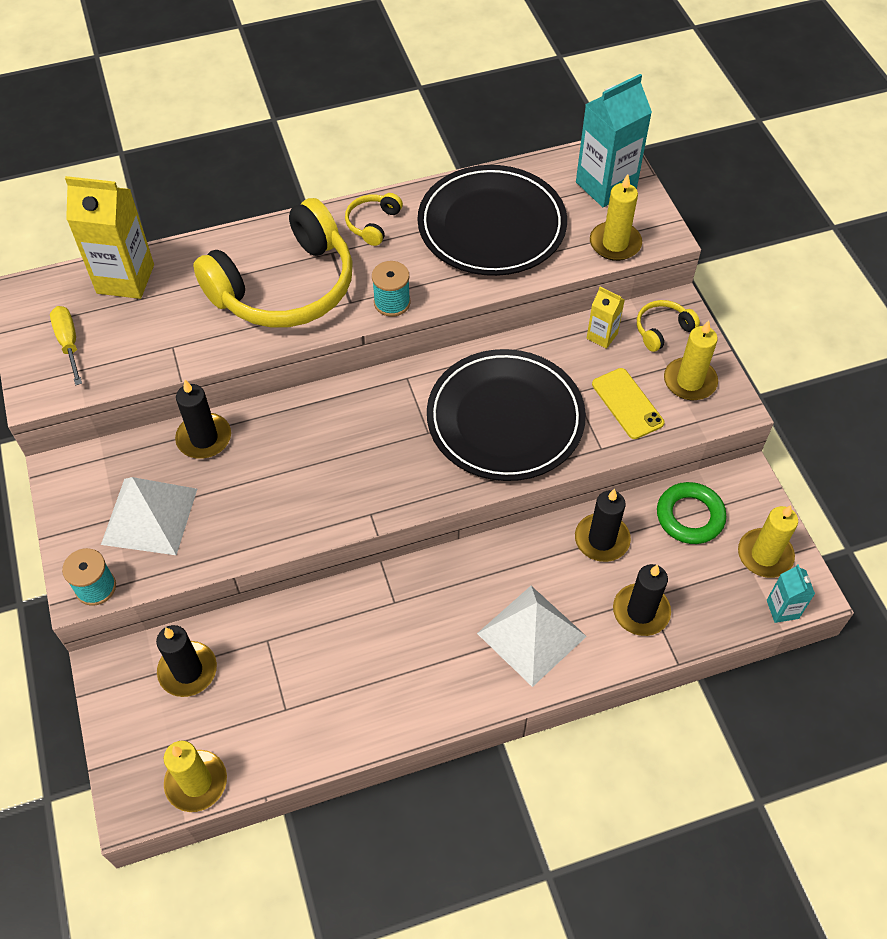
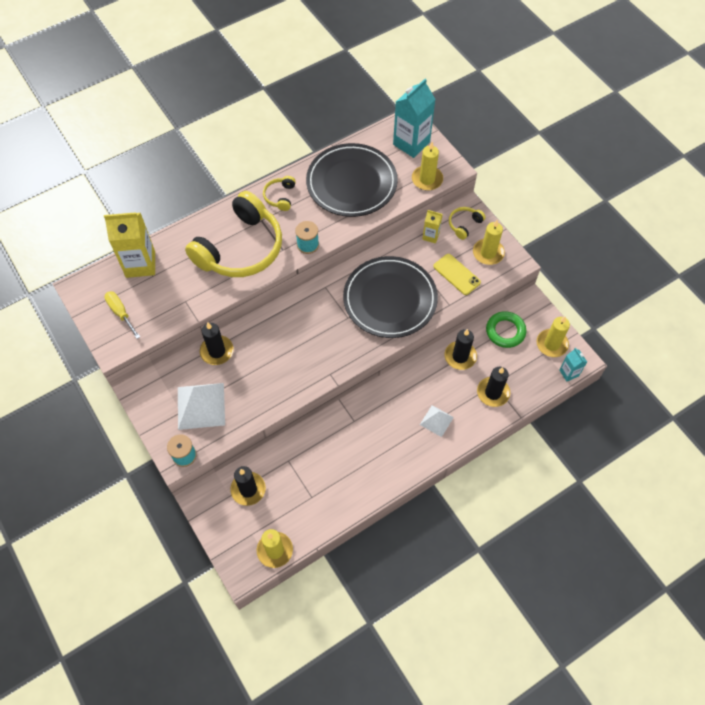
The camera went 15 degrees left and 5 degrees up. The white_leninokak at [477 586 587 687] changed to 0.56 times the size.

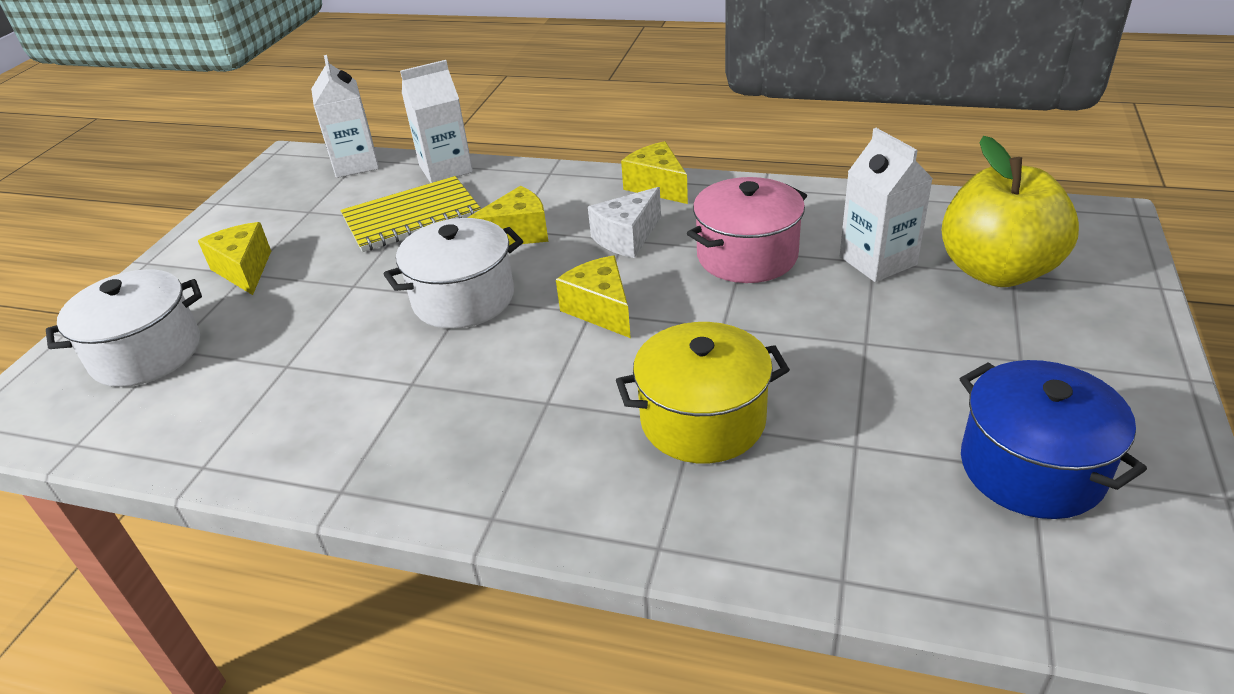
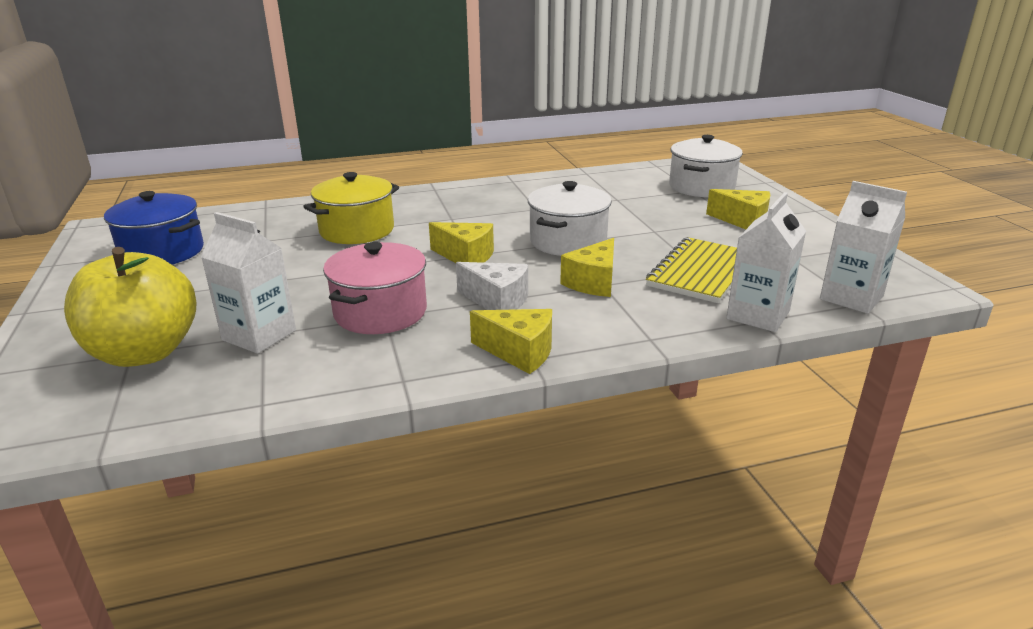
The camera went 145 degrees right and 10 degrees down. The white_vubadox at [588 187 661 258] turned 105 degrees clockwise.

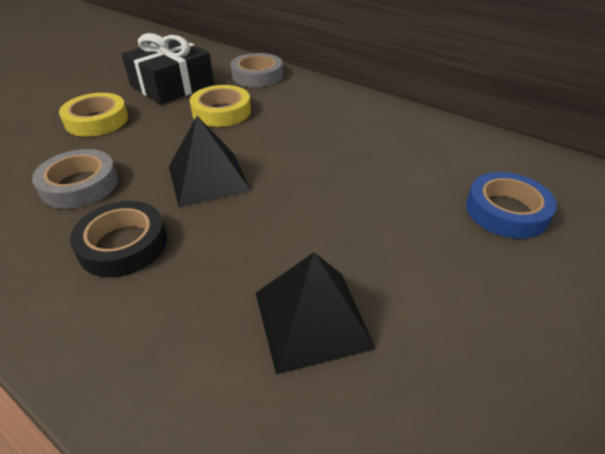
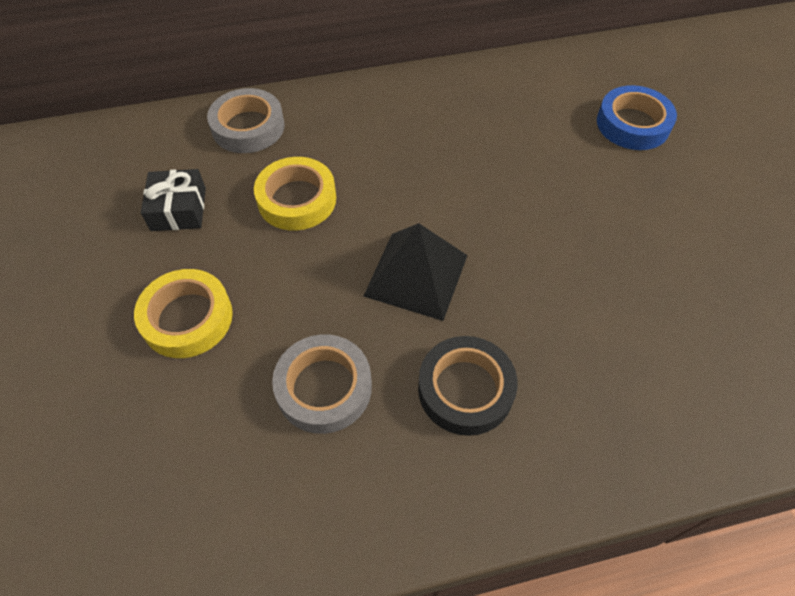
The camera went 50 degrees left and 15 degrees up. The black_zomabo at [122 33 214 105] changed to 0.57 times the size. The black_leninokak at [256 252 376 374] disappeared.

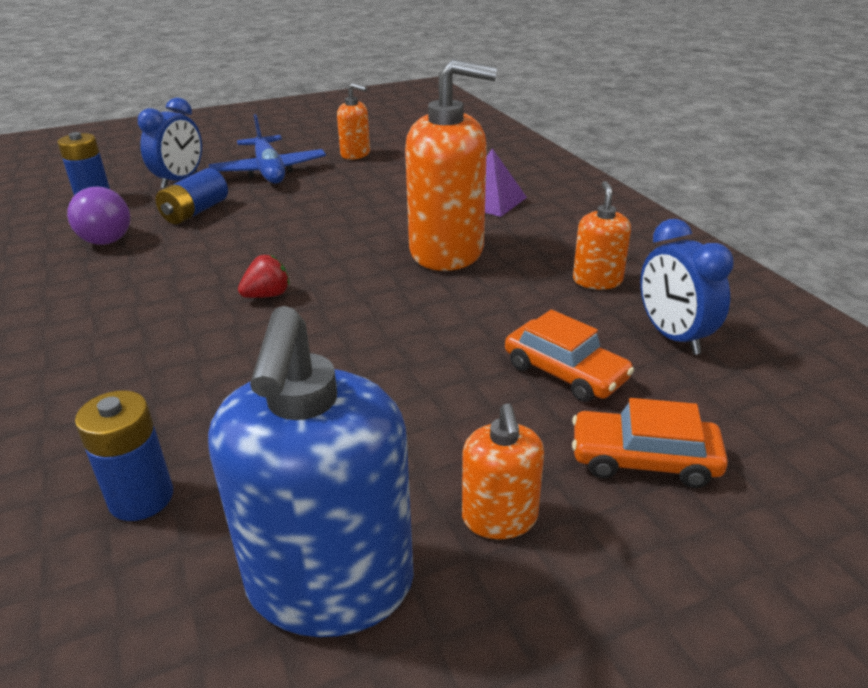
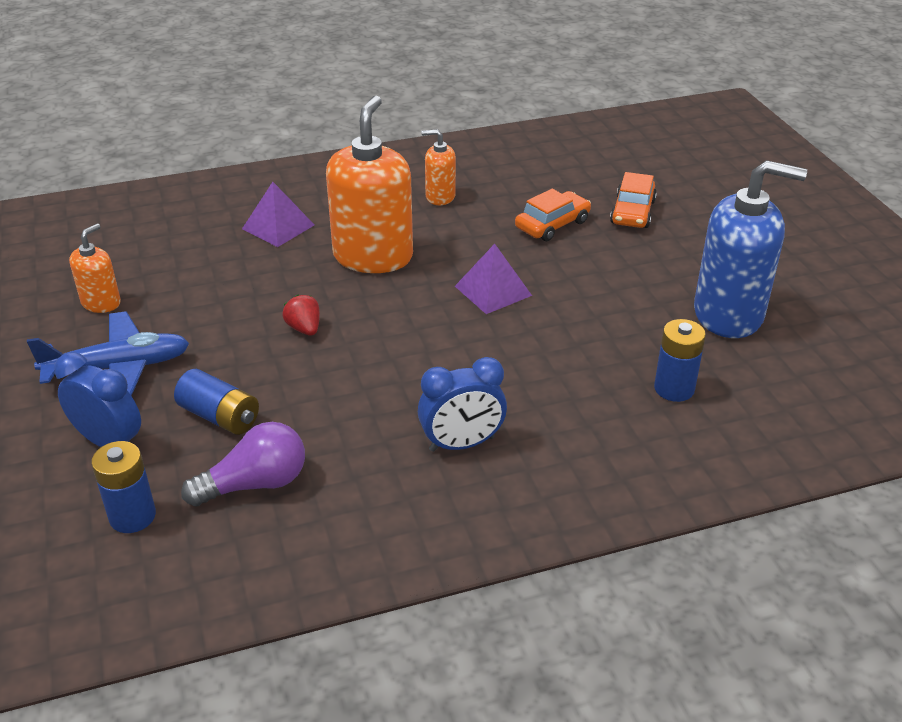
The camera went 85 degrees left and 5 degrees up. The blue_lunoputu moved from [640 219 734 355] to [418 357 507 452]. The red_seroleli moved from [238 255 289 298] to [282 295 320 336]. The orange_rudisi at [462 403 544 539] disappeared. The purple_leninokak at [455 244 532 314] appeared.

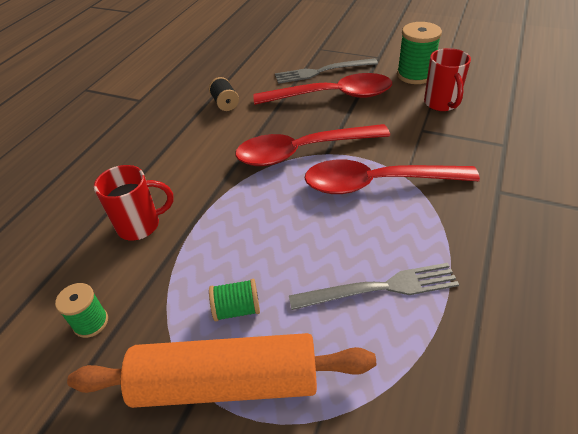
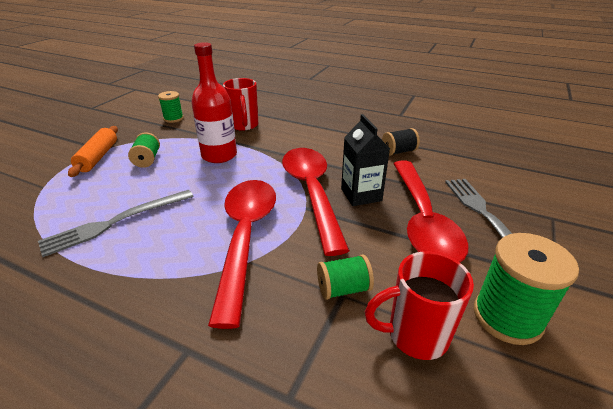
The camera went 90 degrees right and 10 degrees down. The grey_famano at [289 263 459 310] turned 60 degrees clockwise. The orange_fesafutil at [67 333 376 408] changed to 0.56 times the size. The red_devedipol at [191 42 237 163] appeared. The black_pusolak at [341 114 390 206] appeared. The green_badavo at [317 255 374 300] appeared.

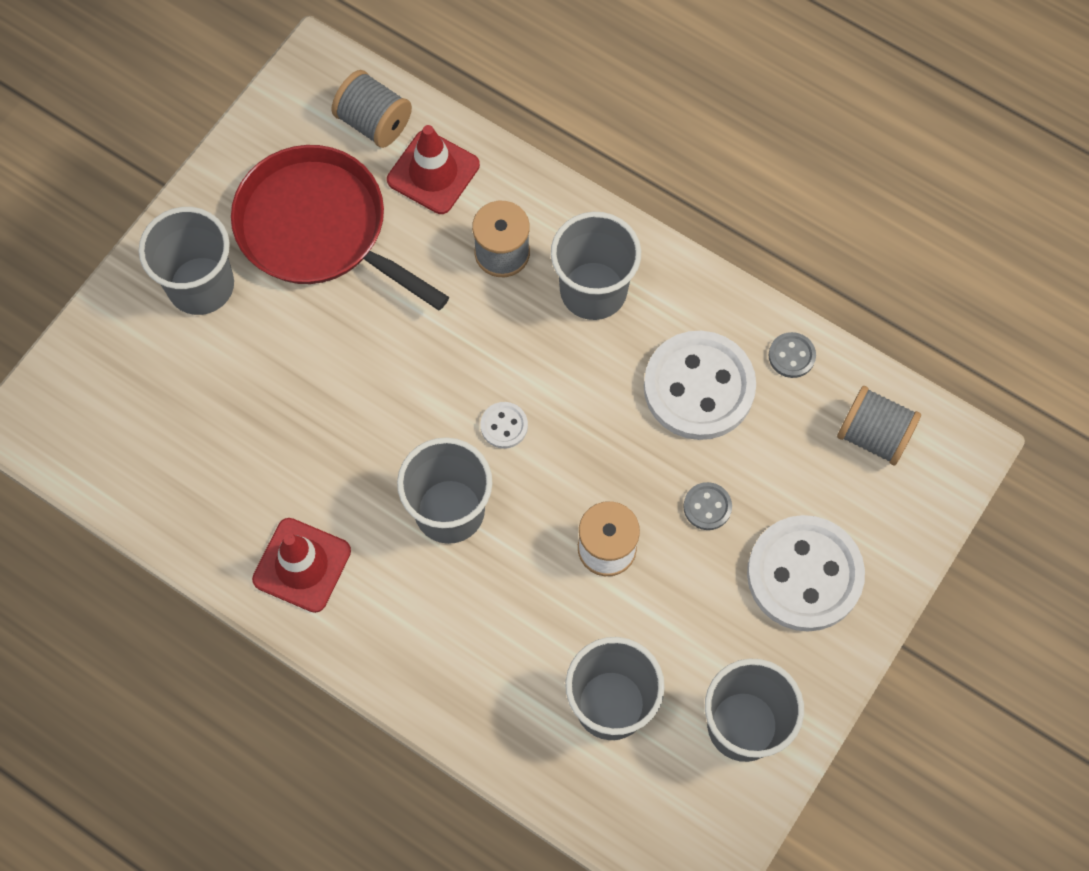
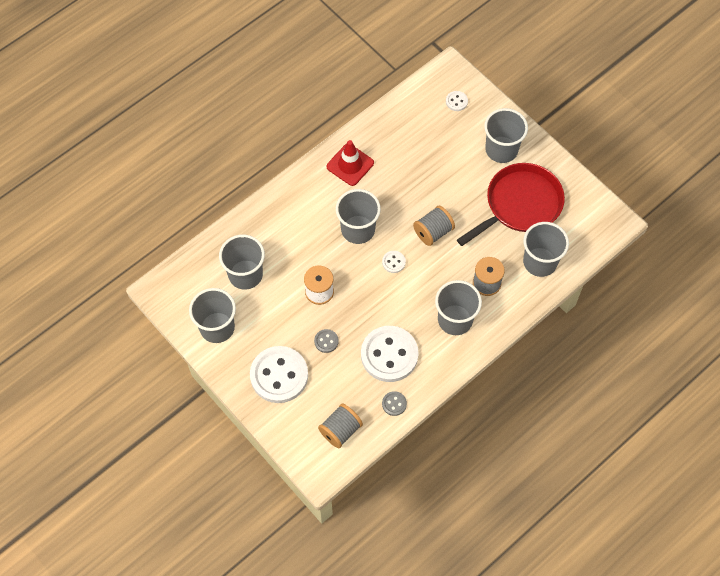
The camera went 105 degrees right and 5 degrees down. The grey_badavo moved from [331 70 412 148] to [413 205 455 246]. The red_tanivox at [387 125 480 214] was replaced by the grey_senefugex at [523 222 569 277]. The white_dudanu at [446 91 468 111] appeared.

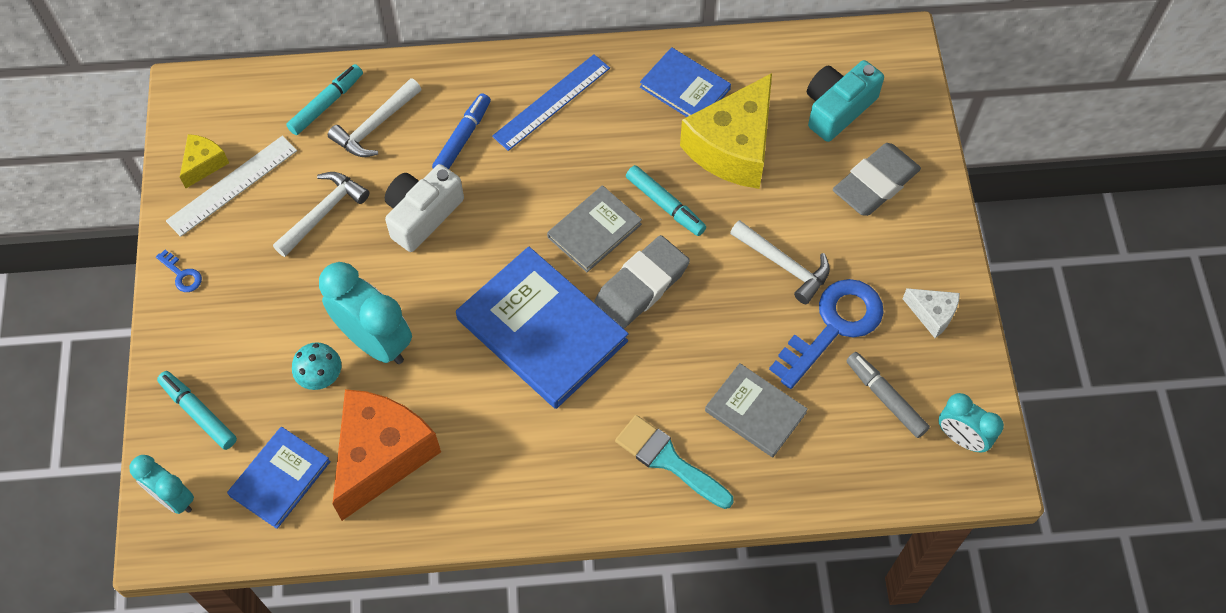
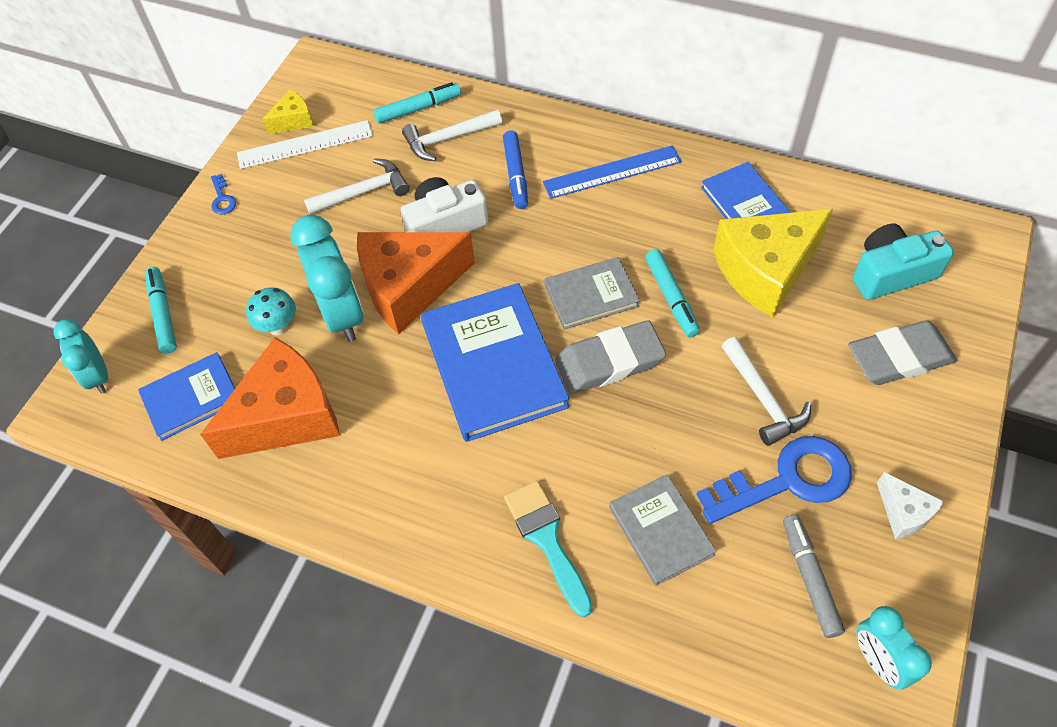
The camera went 30 degrees right and 5 degrees down. The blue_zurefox at [432 93 491 169] turned 120 degrees clockwise. The orange_vubadox at [357 232 475 334] appeared.

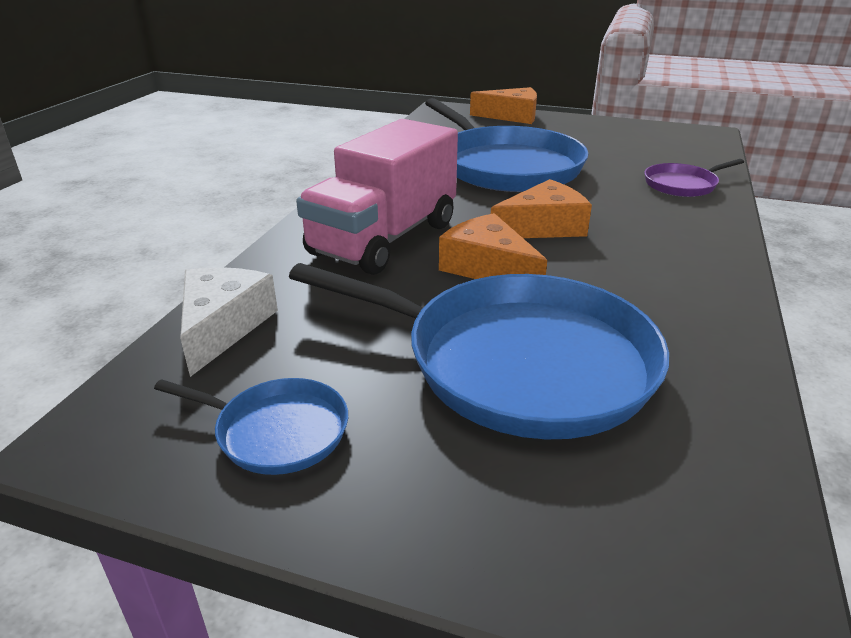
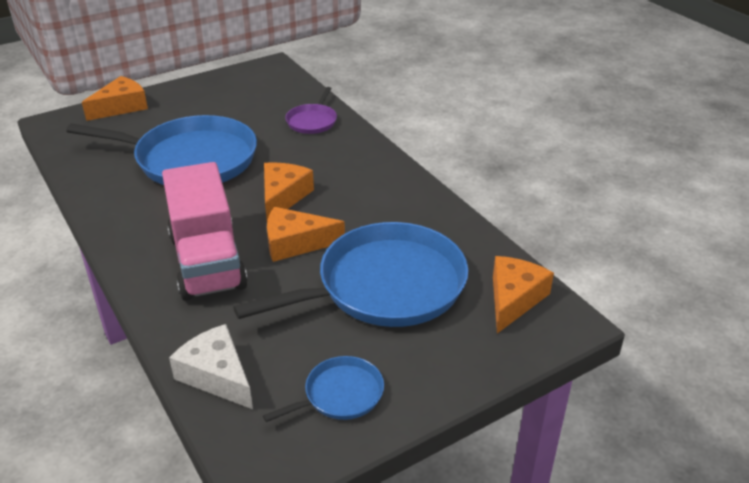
The camera went 50 degrees left and 5 degrees up. The orange_vubadox at [493 256 554 333] appeared.

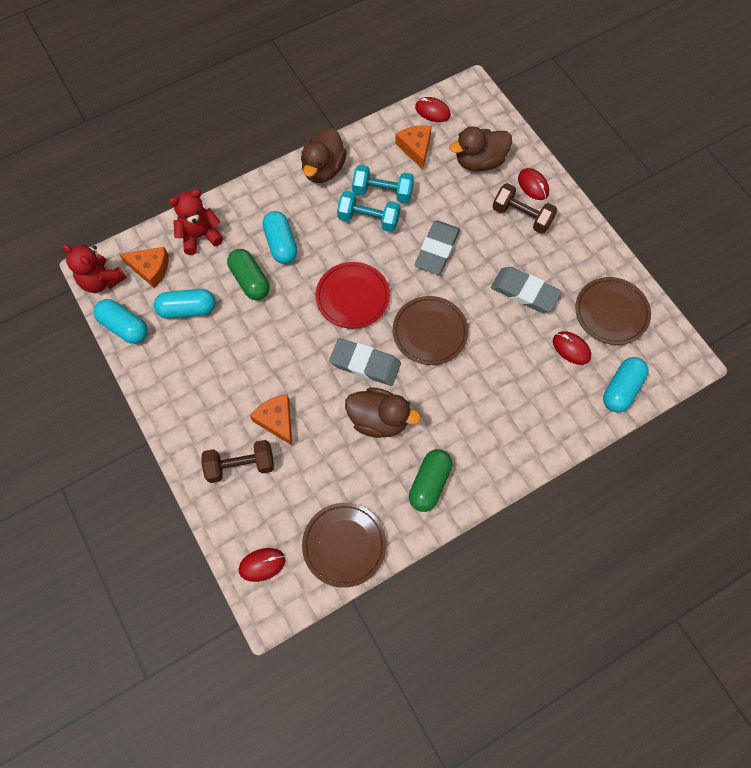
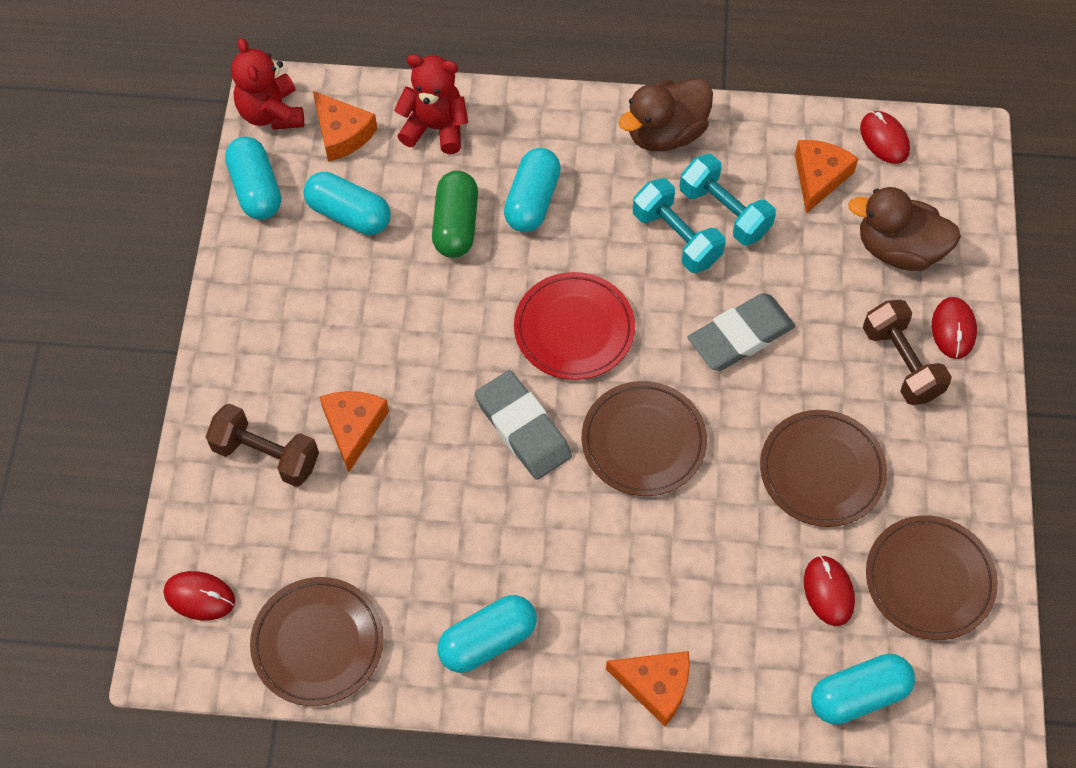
The camera went 35 degrees right and 5 degrees down. The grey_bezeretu at [491 267 562 313] was replaced by the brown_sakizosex at [760 410 887 527]. The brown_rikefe at [345 387 421 438] disappeared. The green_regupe at [409 449 452 512] became the turquoise_regupe at [437 595 537 673]. The orange_vubadox at [606 651 690 726] appeared.

